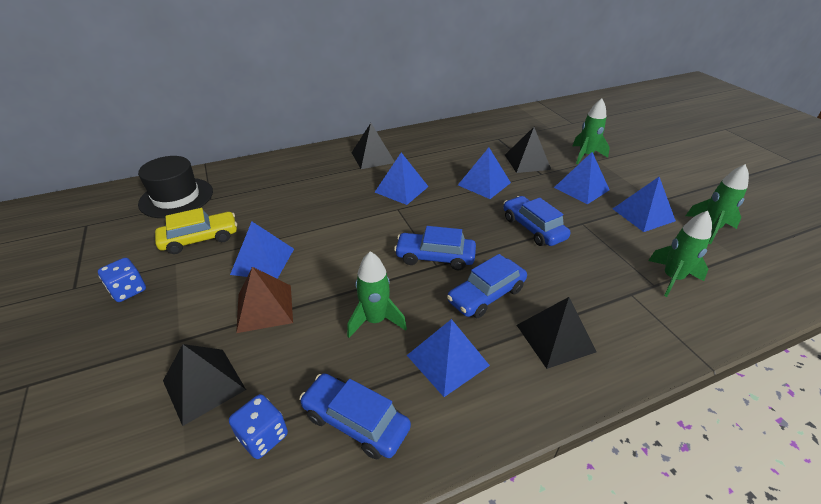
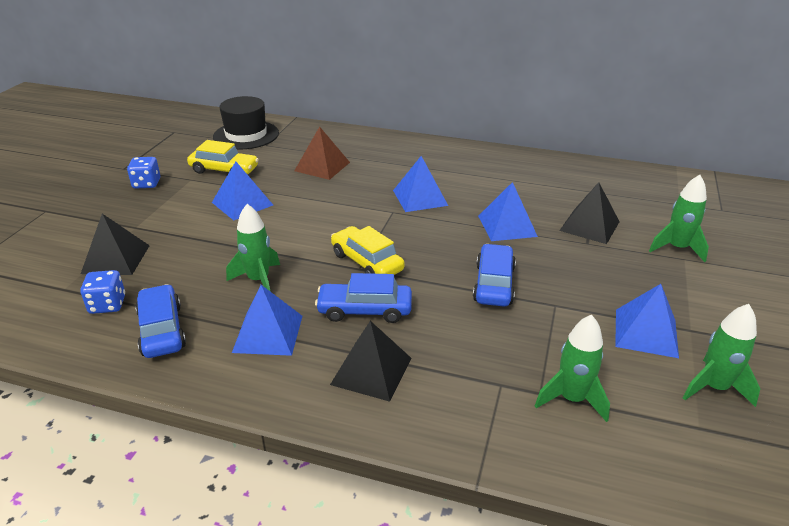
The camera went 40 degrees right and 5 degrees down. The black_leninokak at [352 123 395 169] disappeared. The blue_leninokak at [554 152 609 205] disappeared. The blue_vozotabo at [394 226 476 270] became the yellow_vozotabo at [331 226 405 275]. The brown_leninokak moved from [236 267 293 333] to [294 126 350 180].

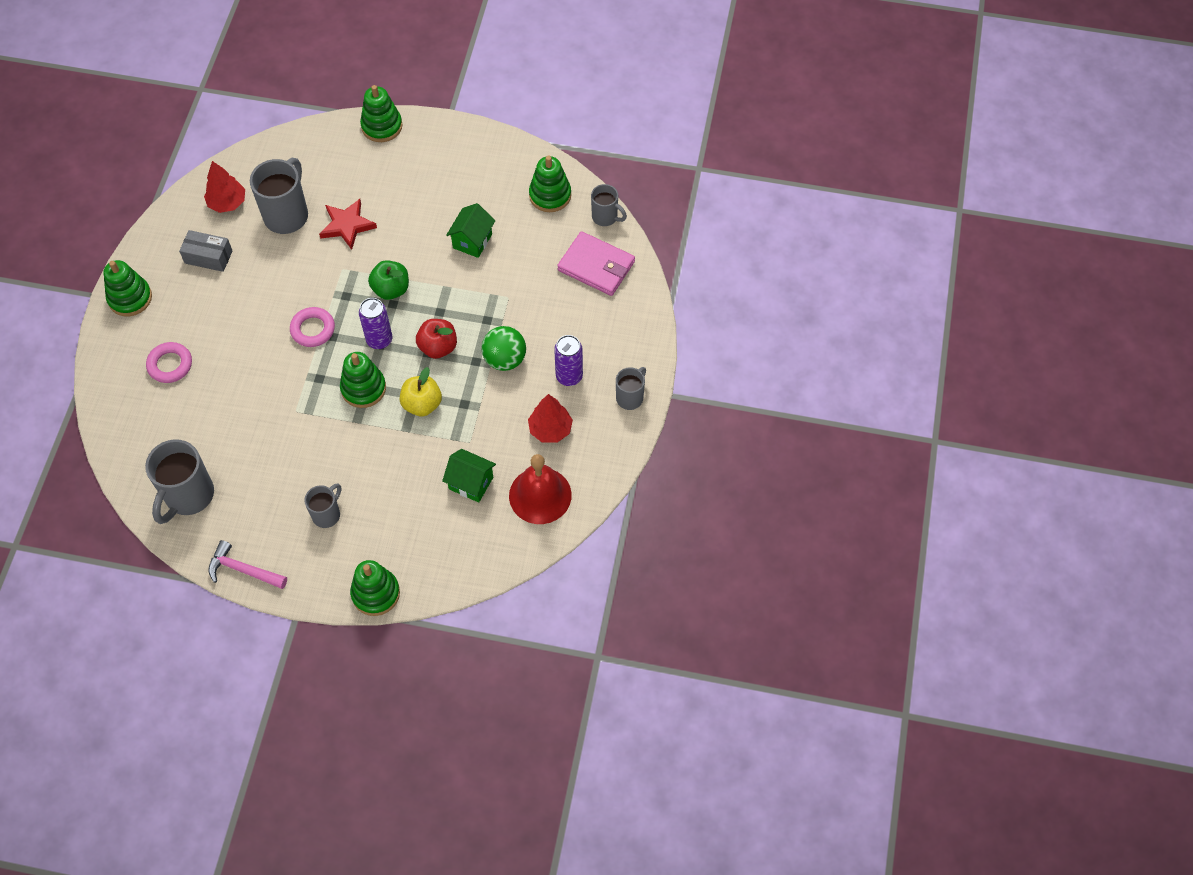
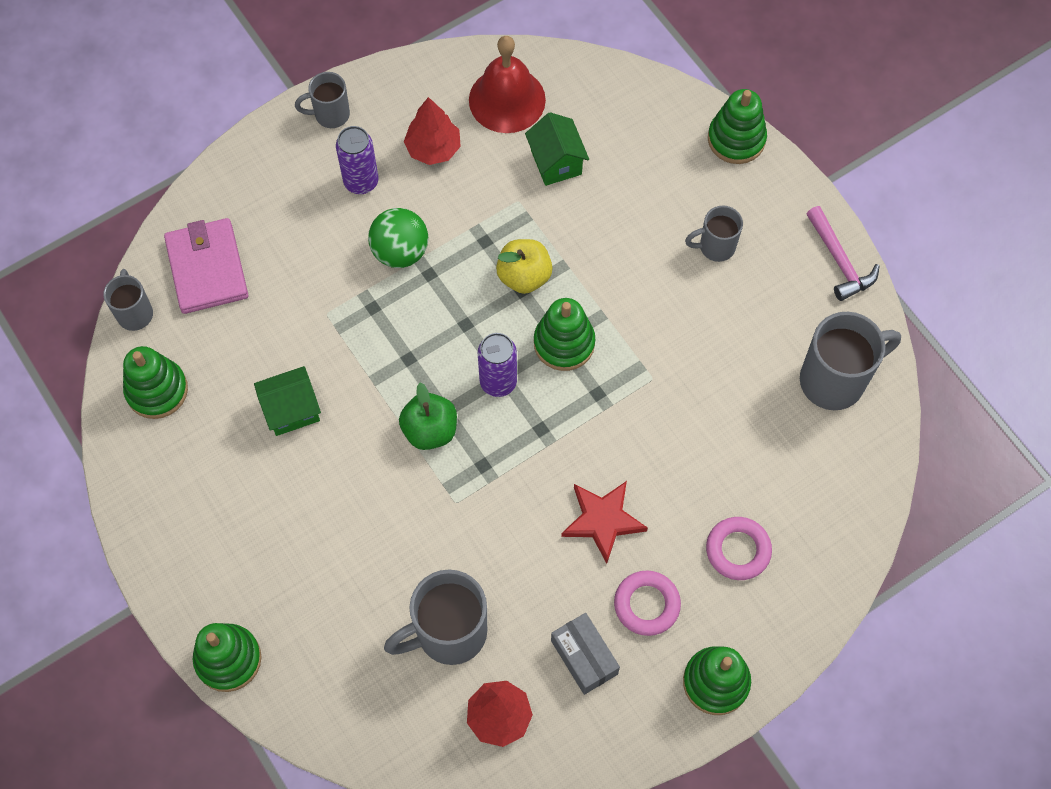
The camera went 135 degrees left and 5 degrees up. The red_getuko moved from [319 199 377 250] to [561 481 648 564]. The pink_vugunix moved from [290 307 335 347] to [614 571 681 636]. The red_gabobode at [416 319 457 359] disappeared.

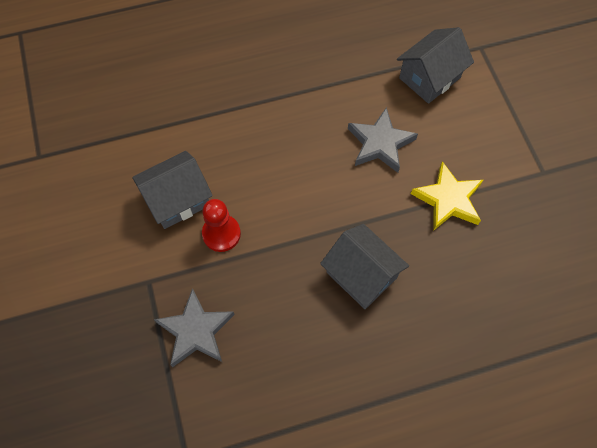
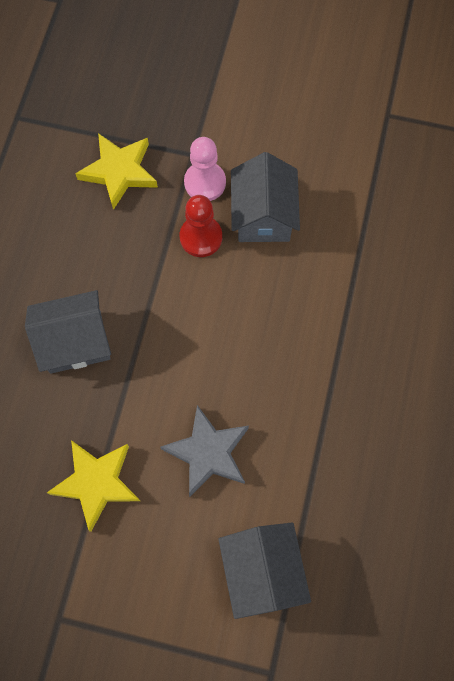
The camera went 120 degrees right and 5 degrees up. The grey_getuko at [154 288 235 367] became the yellow_getuko at [75 133 158 210]. The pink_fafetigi at [184 137 226 201] appeared.

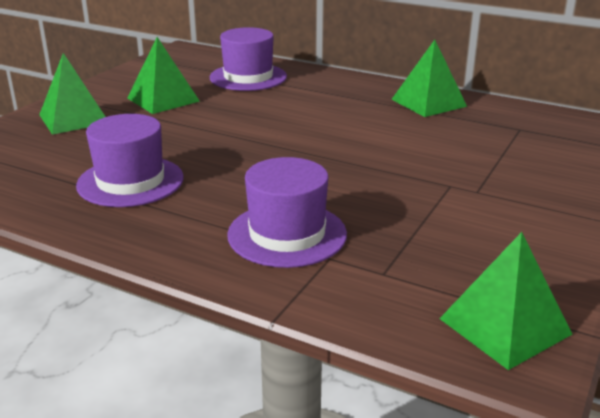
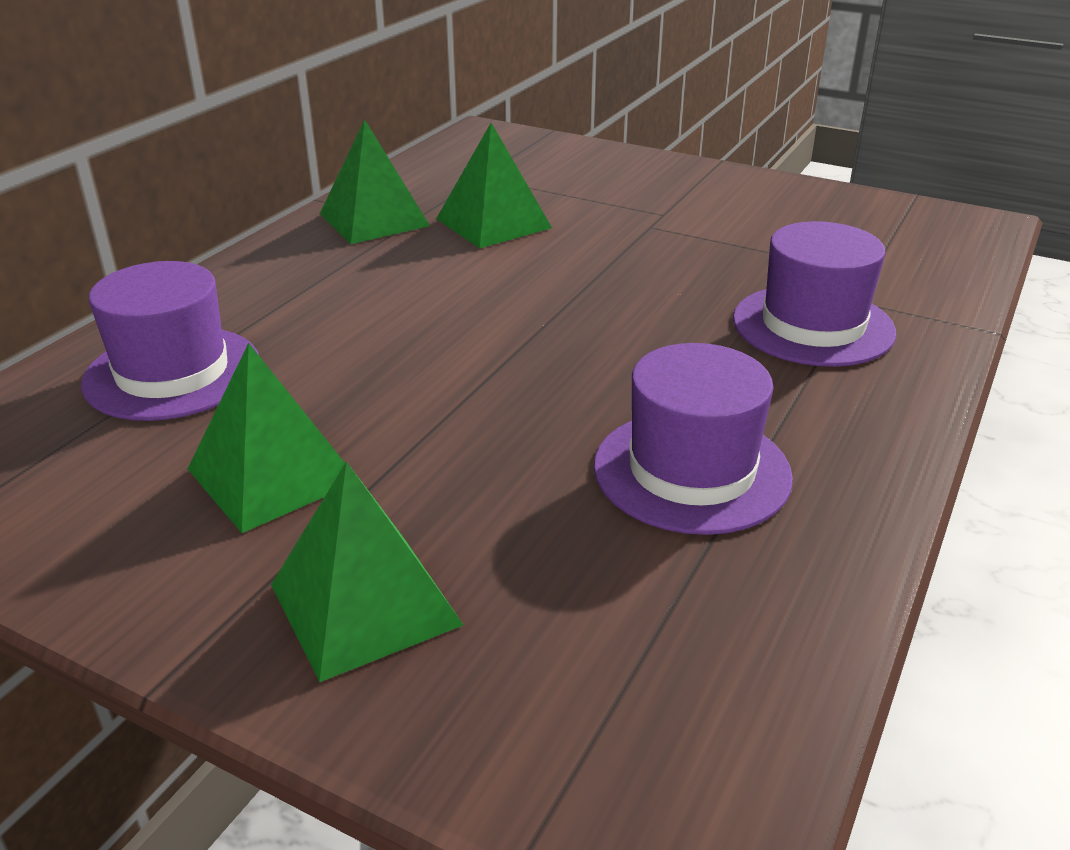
The camera went 90 degrees left and 5 degrees up. The green_leninokak moved from [439 232 572 370] to [436 123 552 248].

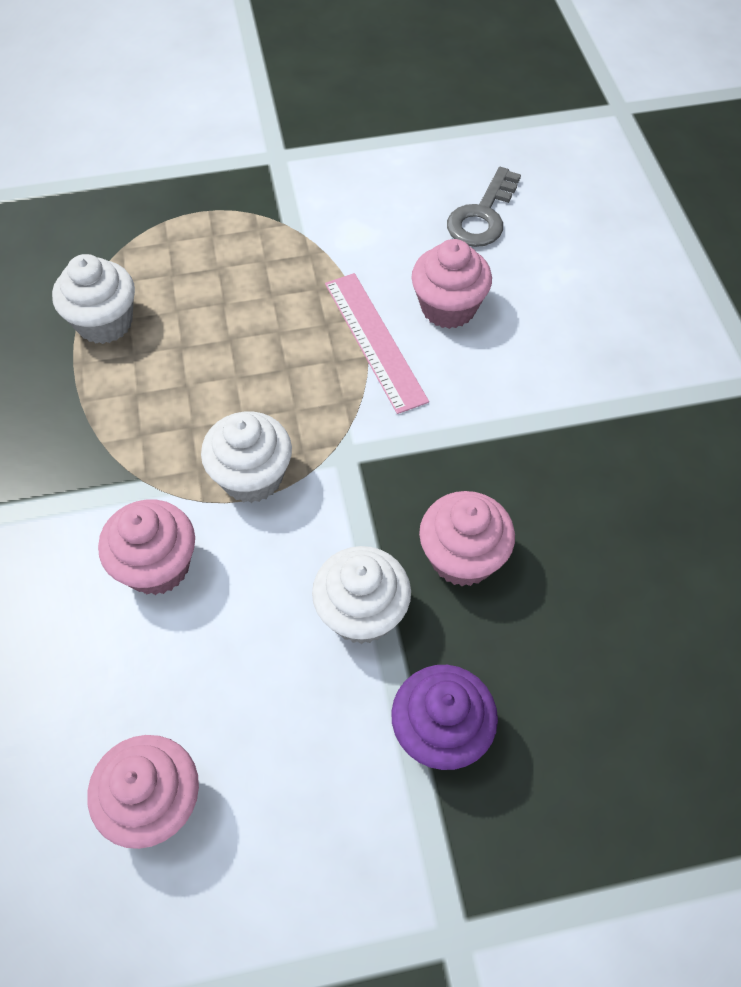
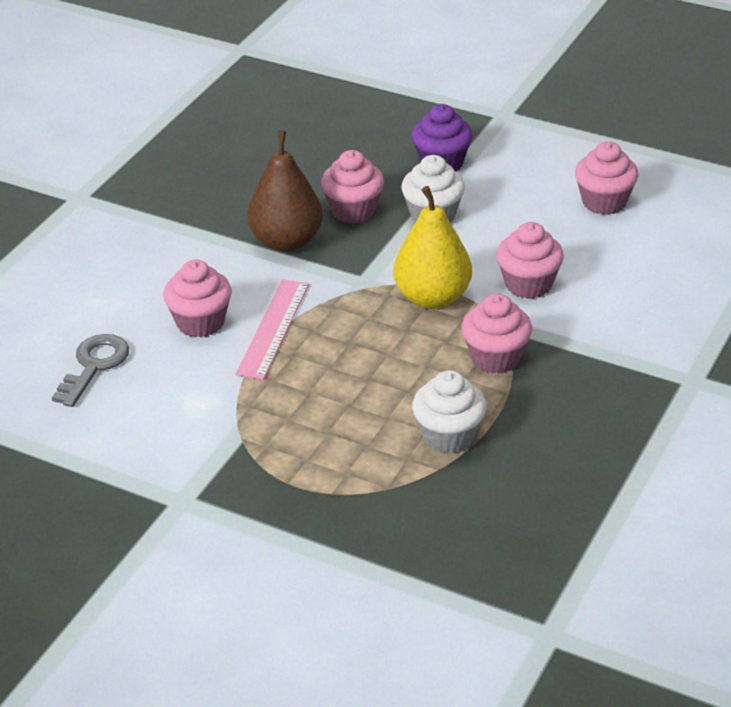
The camera went 140 degrees left and 20 degrees down. The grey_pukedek at [447 167 521 247] turned 45 degrees counterclockwise. The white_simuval at [201 412 292 503] was replaced by the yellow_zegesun at [393 186 472 309]. The brown_zegesun at [247 131 323 252] appeared. The pink_simuval at [462 294 532 373] appeared.

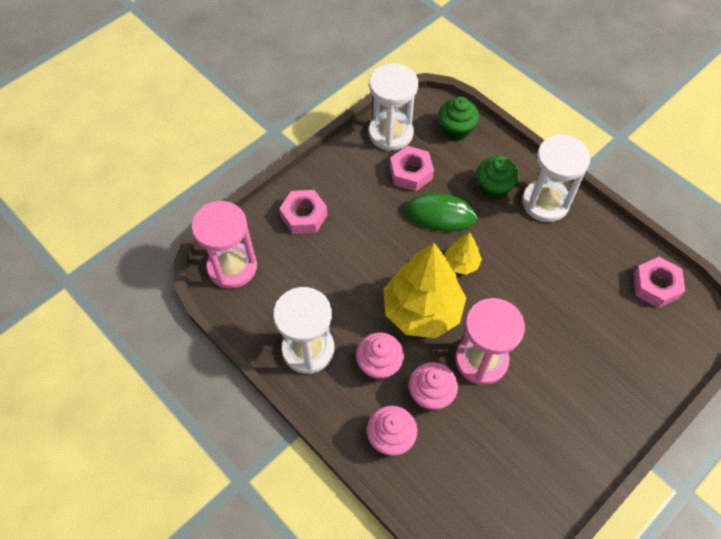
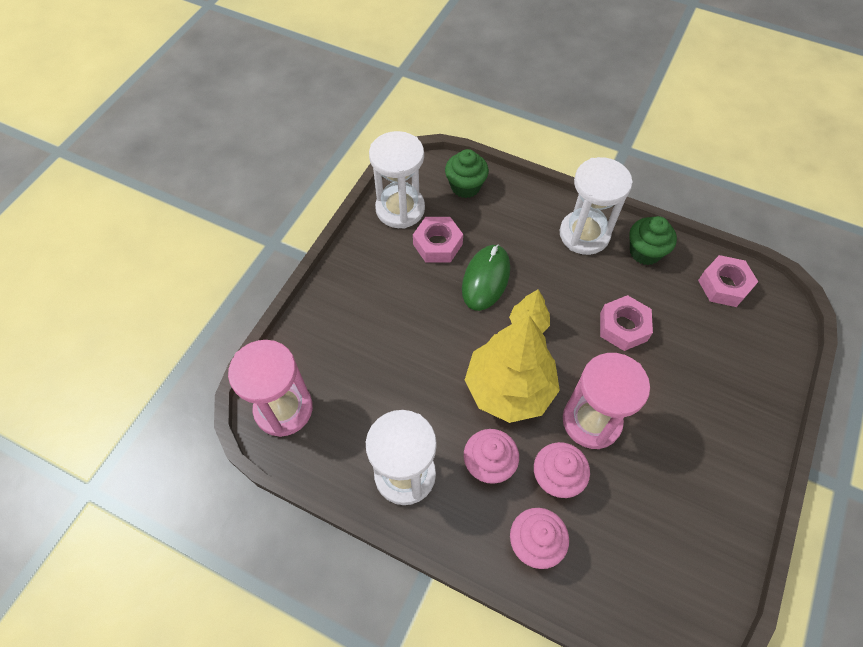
The camera went 20 degrees left and 0 degrees up. The green_simuval moved from [477 156 519 200] to [629 216 677 265]. The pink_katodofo moved from [279 190 327 234] to [600 295 653 351]. The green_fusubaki at [405 193 477 232] turned 60 degrees counterclockwise.

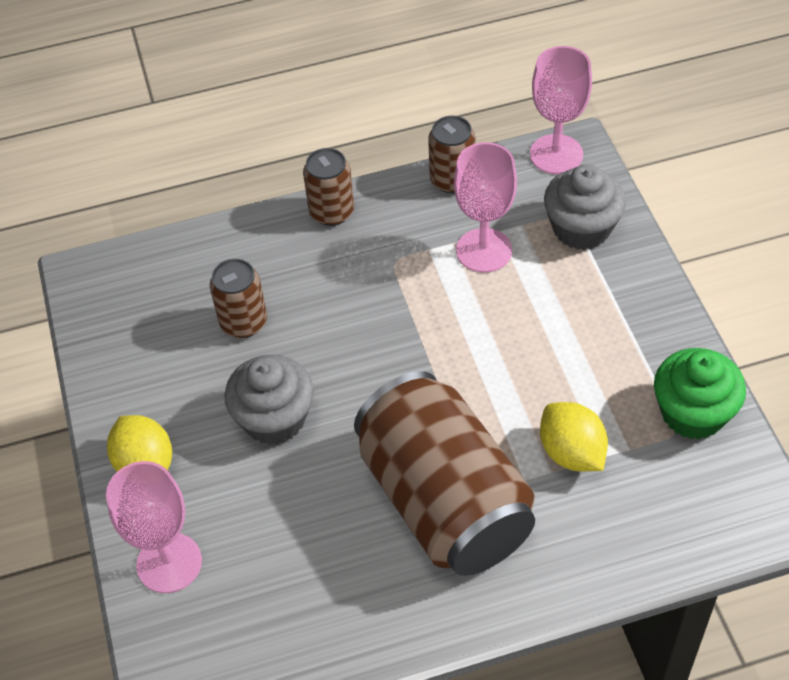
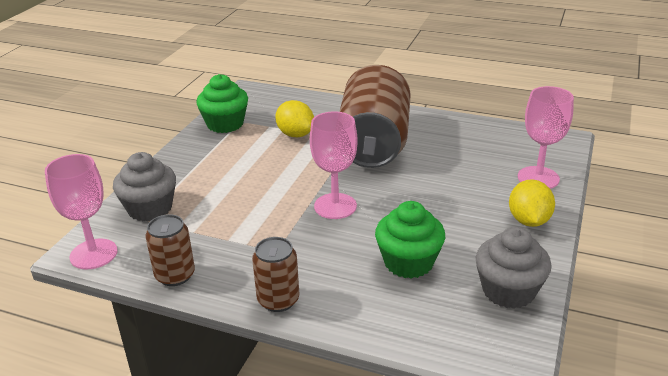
The camera went 145 degrees left and 20 degrees down. The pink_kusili moved from [454 142 517 273] to [310 111 358 219]. The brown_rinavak at [210 259 267 338] was replaced by the green_simuval at [375 201 445 279]. The grey_simuval moved from [225 354 314 445] to [476 227 552 309]. The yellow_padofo at [540 402 608 471] turned 45 degrees counterclockwise.

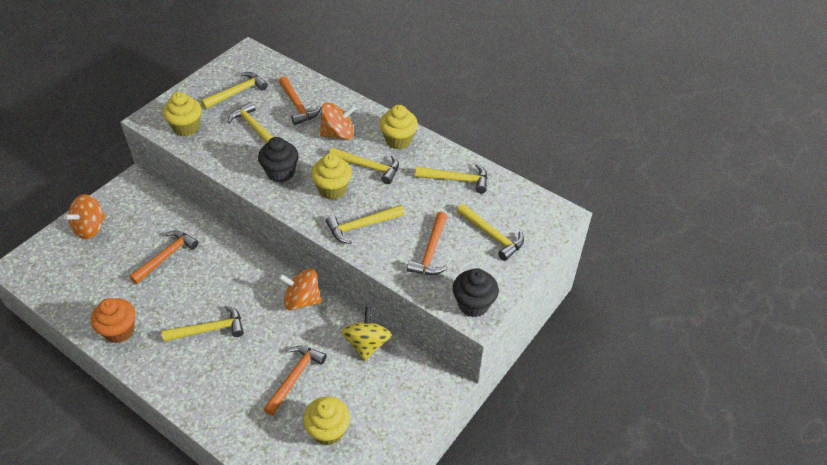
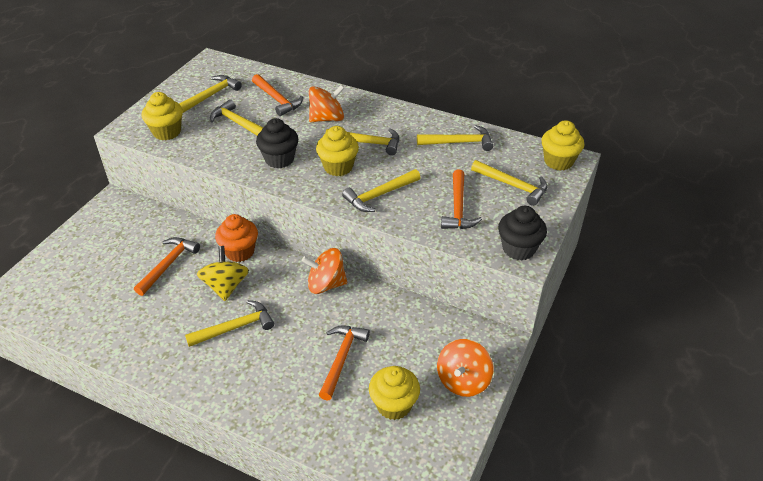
The camera went 10 degrees left and 5 degrees down. The yellow_simuval moved from [379 105 418 149] to [541 120 584 171]. The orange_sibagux moved from [64 194 106 239] to [437 339 493 397]. The orange_simuval moved from [91 298 135 343] to [215 214 258 262]. The yellow_sibagux moved from [342 307 391 361] to [197 246 249 301].

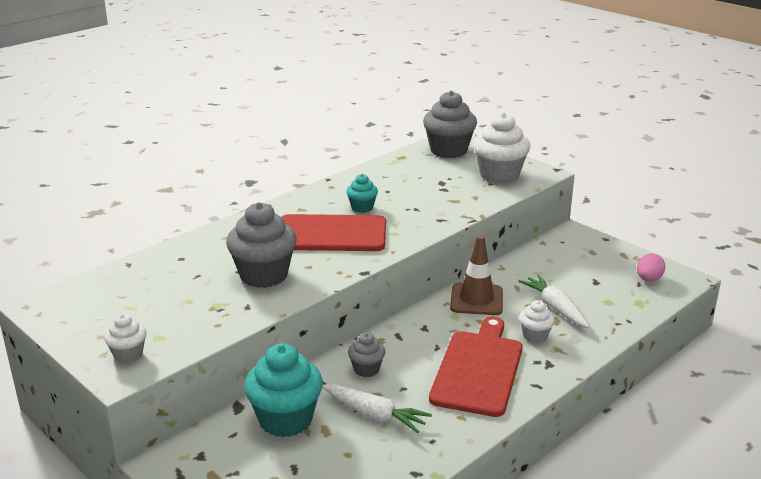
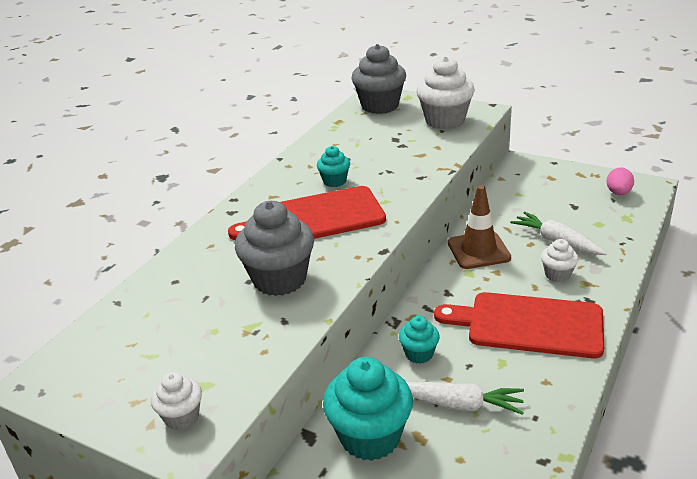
The camera went 15 degrees left and 5 degrees up. The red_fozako at [429 317 522 417] turned 75 degrees counterclockwise. The grey_simuval at [348 332 385 377] became the turquoise_simuval at [399 316 440 364].

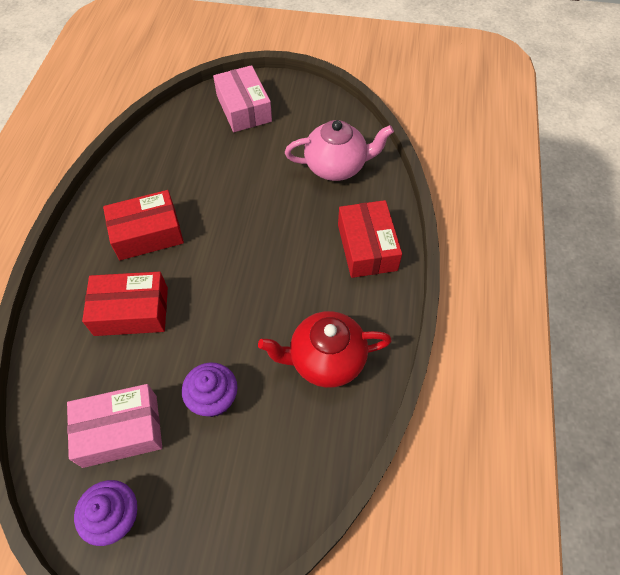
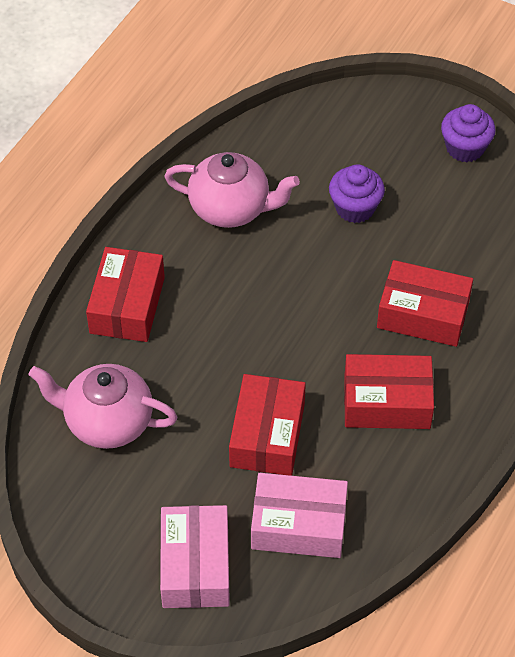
The camera went 160 degrees left and 5 degrees down. The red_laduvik at [258 311 392 388] became the pink_laduvik at [164 152 300 228]. The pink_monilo moved from [67 384 162 468] to [251 473 348 558]. The red_monilo at [229 374 306 476] appeared.

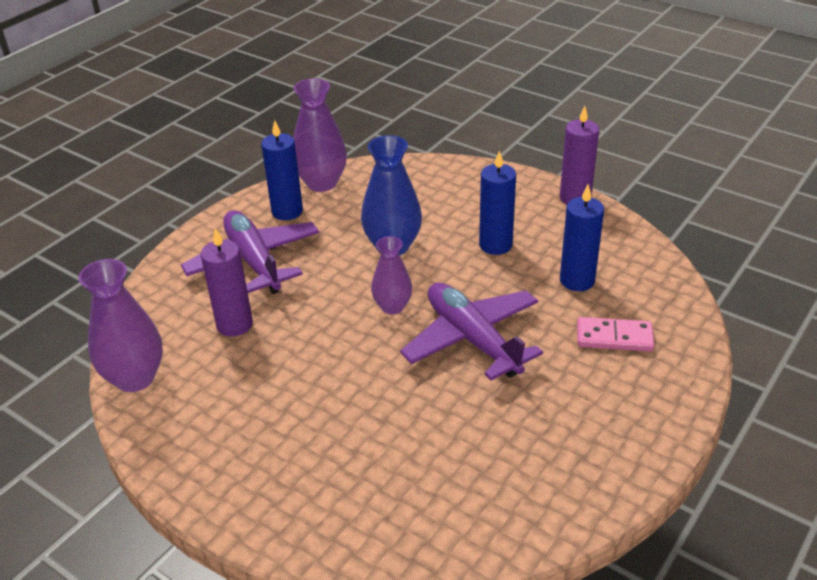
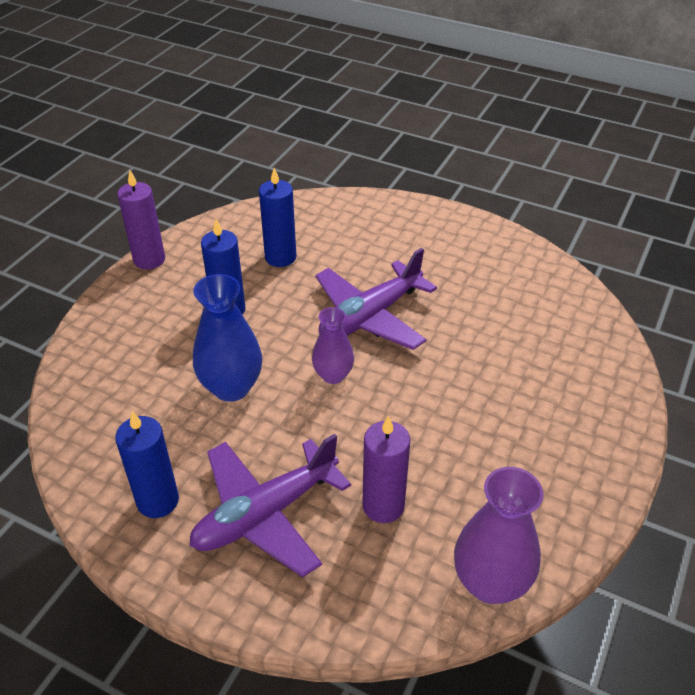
The camera went 100 degrees left and 5 degrees up. The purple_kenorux at [293 78 347 192] disappeared. The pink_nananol at [577 317 654 352] disappeared.

